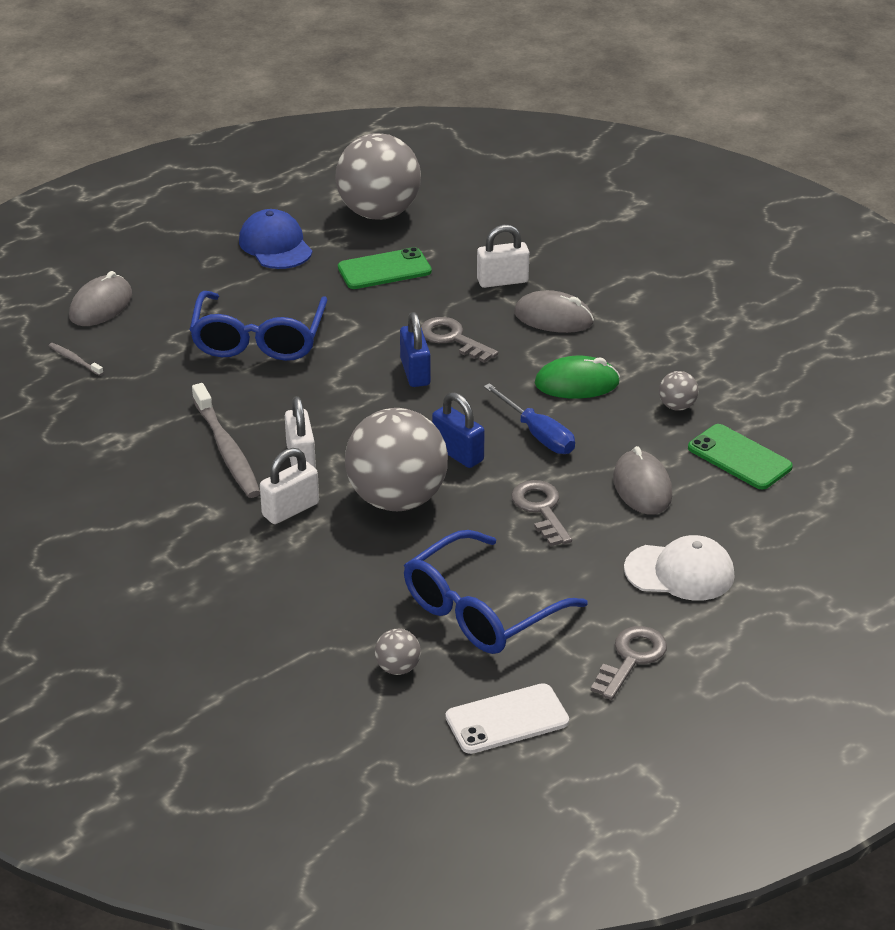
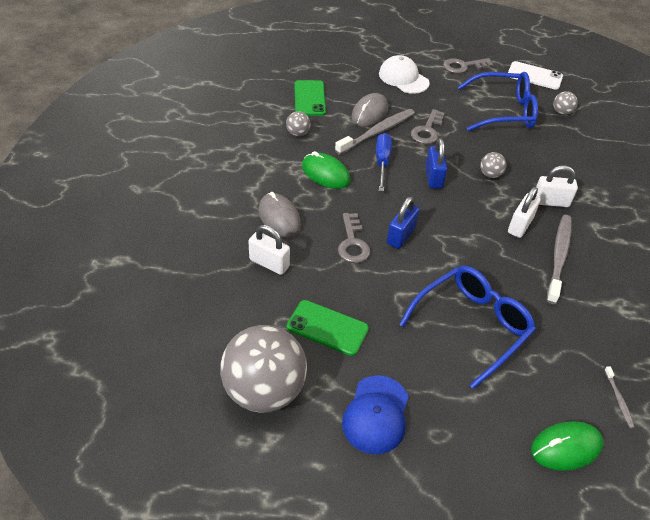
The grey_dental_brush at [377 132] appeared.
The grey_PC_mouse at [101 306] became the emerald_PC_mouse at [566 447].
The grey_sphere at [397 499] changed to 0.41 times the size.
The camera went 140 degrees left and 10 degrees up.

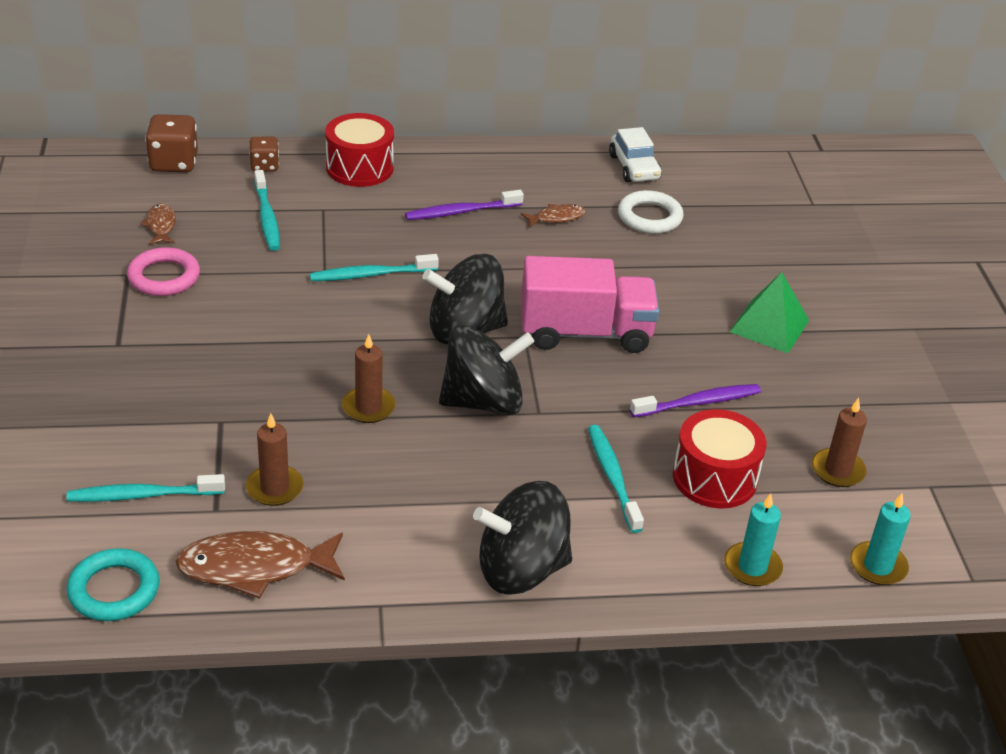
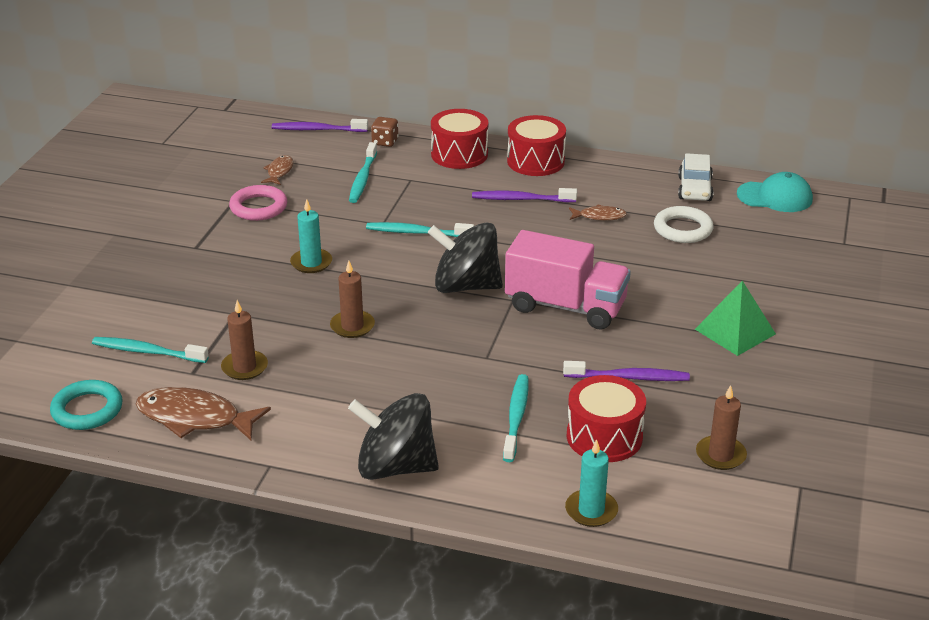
The jet-black_toy_top at [483 402] disappeared.
The red_drum at [535 161] appeared.
The aqua_peaked_cap at [775 197] appeared.
The aqua_wax_candle moved from [878 566] to [311 263].
The dark_brown_die at [174 163] was replaced by the purple_dental_brush at [317 130].
The camera went 25 degrees right and 5 degrees down.

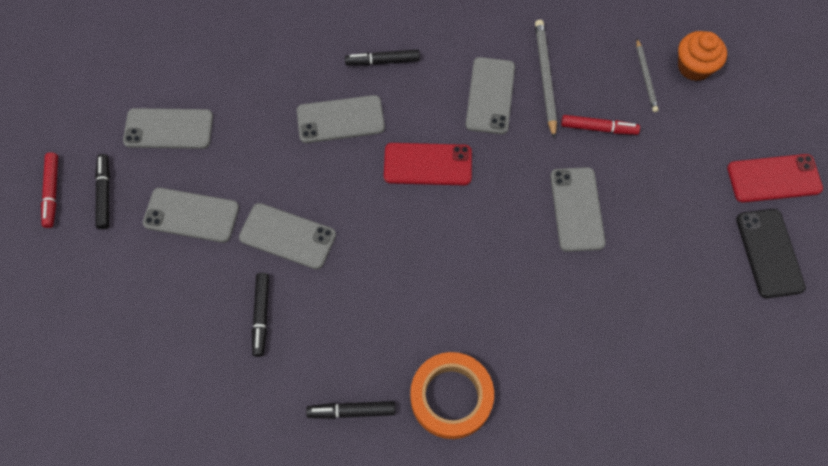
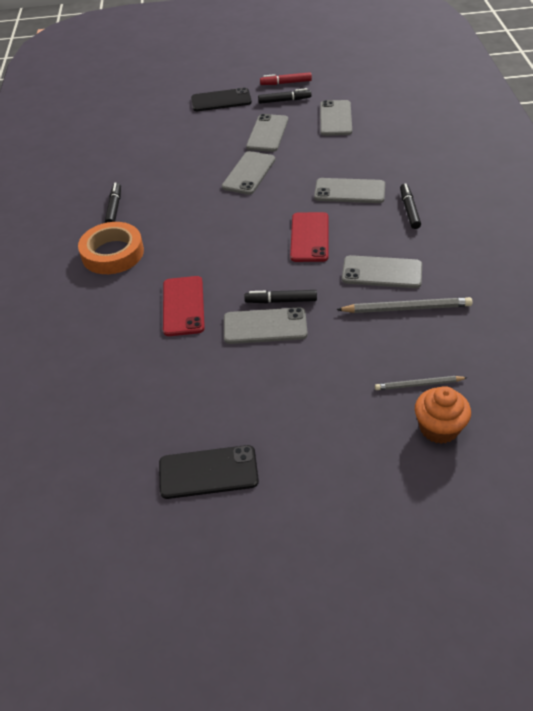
The red_felt_pen at [598 128] disappeared.
The jet-black_phone at [221 100] appeared.
The jet-black_felt_pen moved from [261 316] to [281 301].
The red_phone moved from [774 178] to [183 306].
The grey_phone at [340 119] turned 75 degrees counterclockwise.
The camera went 95 degrees right and 20 degrees down.

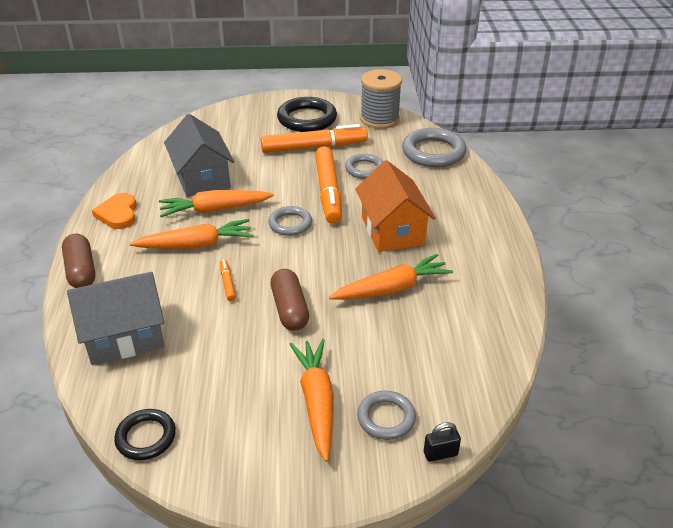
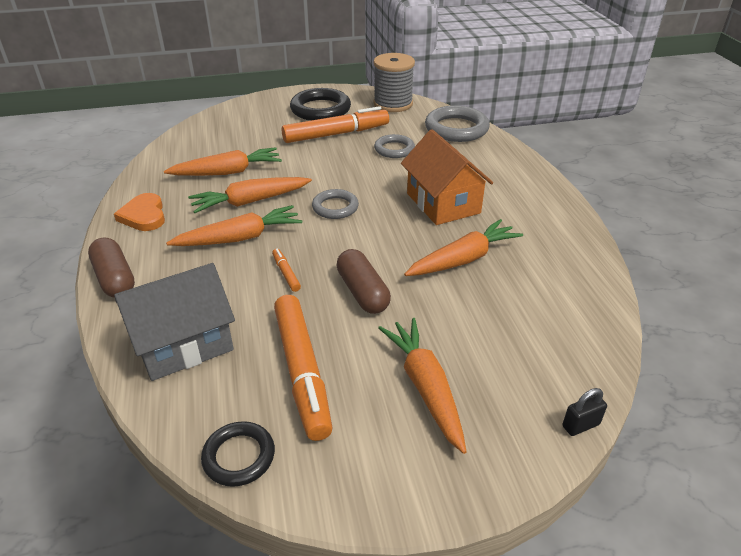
The grey_hoop at [386 418] disappeared.
The orange-coloured_felt_pen moved from [328 191] to [302 371].
The grey_house at [202 178] was replaced by the orange-coloured_carrot at [227 172].
The camera went 10 degrees left and 0 degrees up.

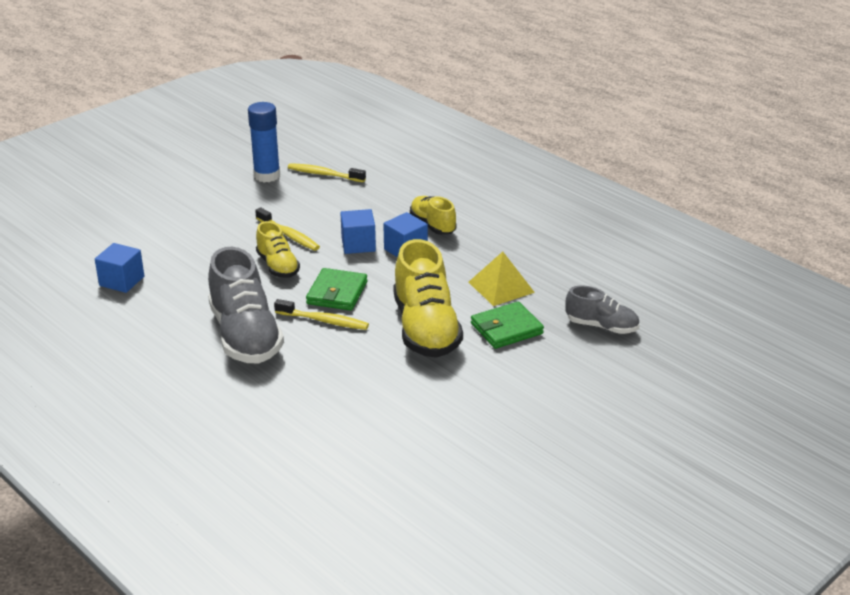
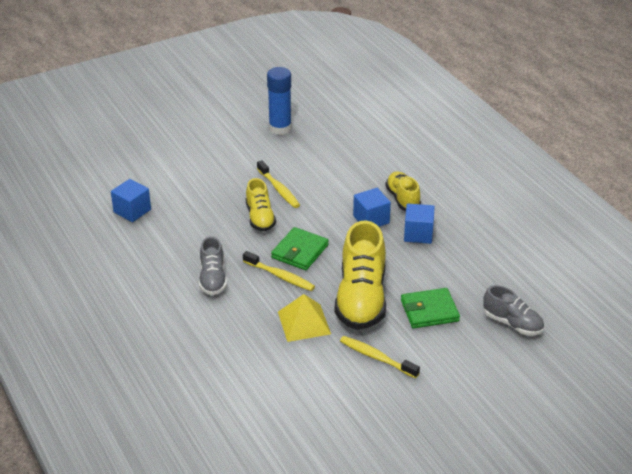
The yellow_dental_brush moved from [324 174] to [376 357].
The royal_blue_block moved from [358 244] to [418 234].
The yellow_pyramid_shape moved from [501 287] to [304 322].
The grey_lace-up_shoe at [245 336] changed to 0.56 times the size.
The camera went 15 degrees right and 5 degrees up.

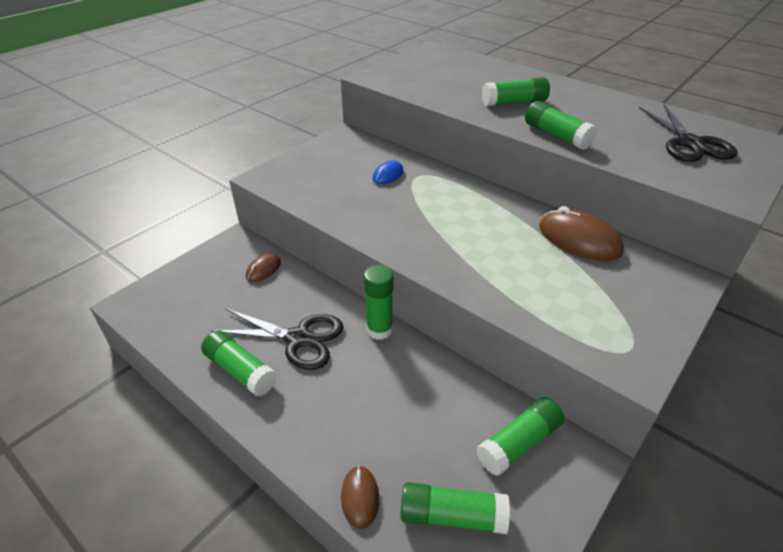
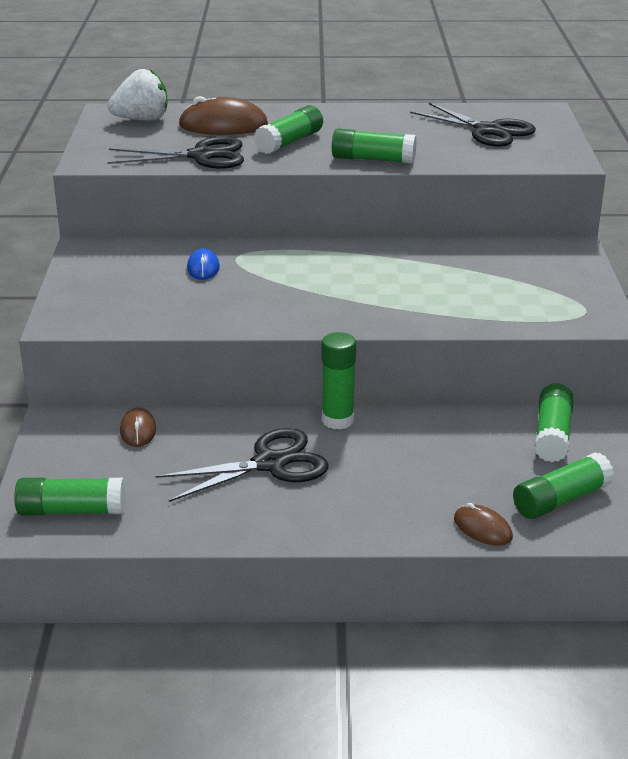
The jet-black_scissors at [202 156] appeared.
The white_toy_strawberry at [142 120] appeared.
The emerald_stick_of_glue moved from [240 370] to [71 510].
The dark_brown_PC_mouse moved from [579 239] to [223 125].
The camera went 40 degrees left and 10 degrees down.

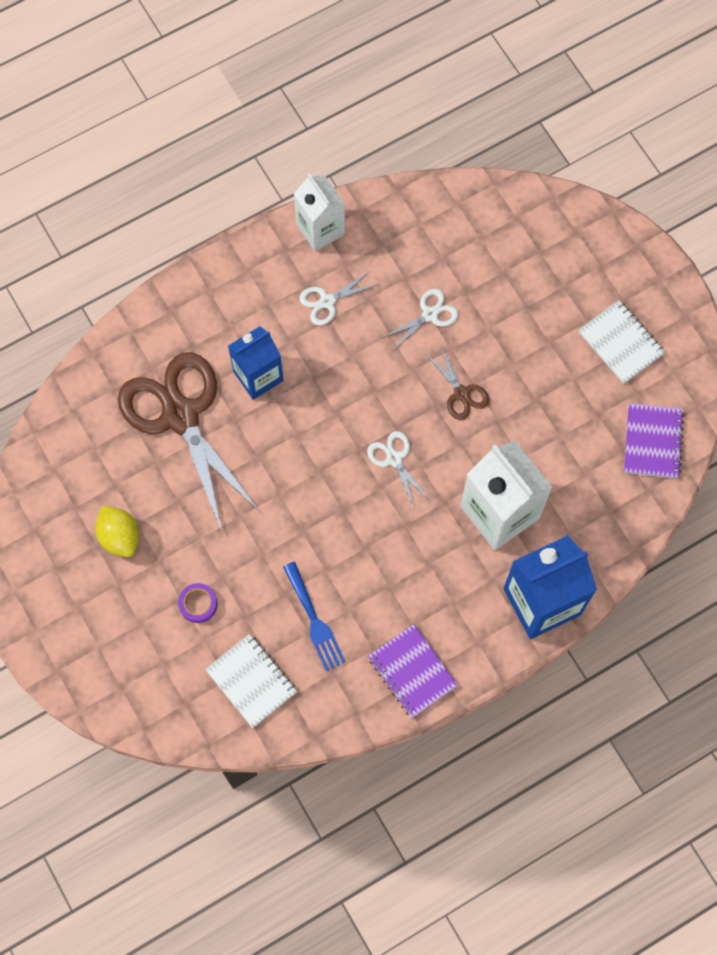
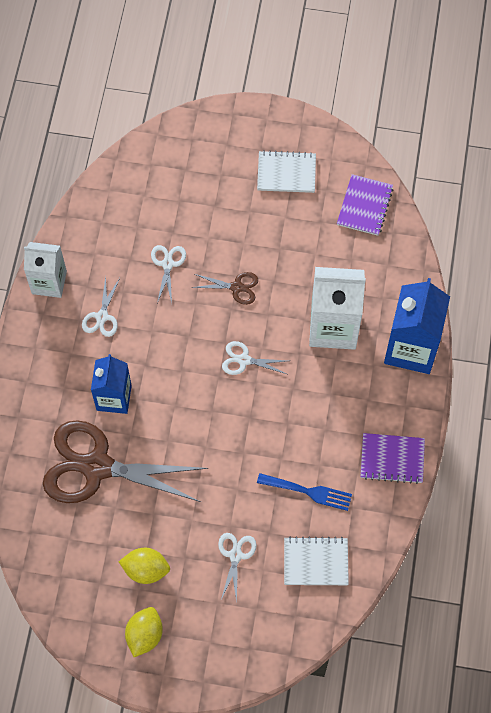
The yellow_lemon at [144 635] appeared.
The purple_tape at [198 604] was replaced by the white_scissors at [235 555].
The purple_exercise_book at [652 441] turned 60 degrees clockwise.
The camera went 50 degrees left and 5 degrees down.

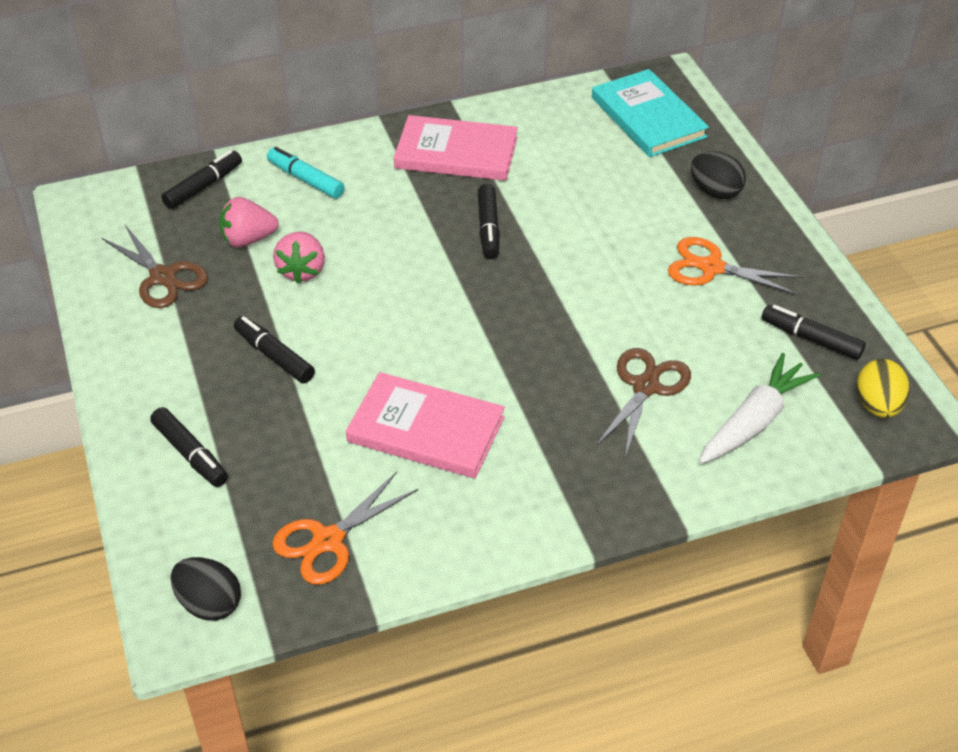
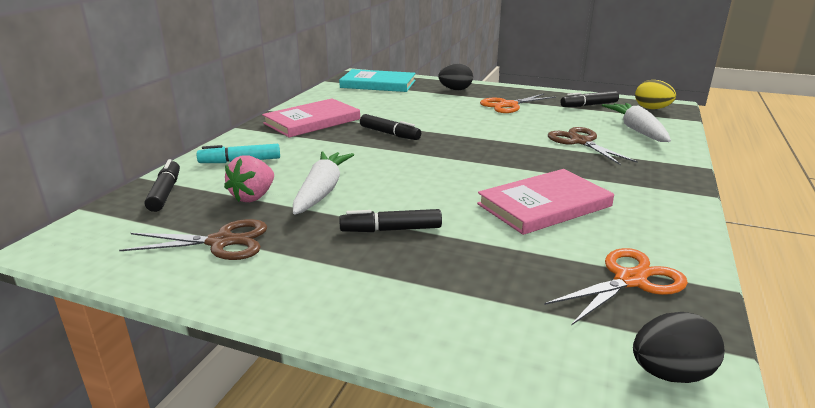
The jet-black_felt_pen at [190 454] disappeared.
The pink_toy_strawberry at [302 271] was replaced by the white_carrot at [322 191].
The orange-coloured_scissors at [328 541] turned 120 degrees counterclockwise.
The camera went 50 degrees left and 20 degrees down.

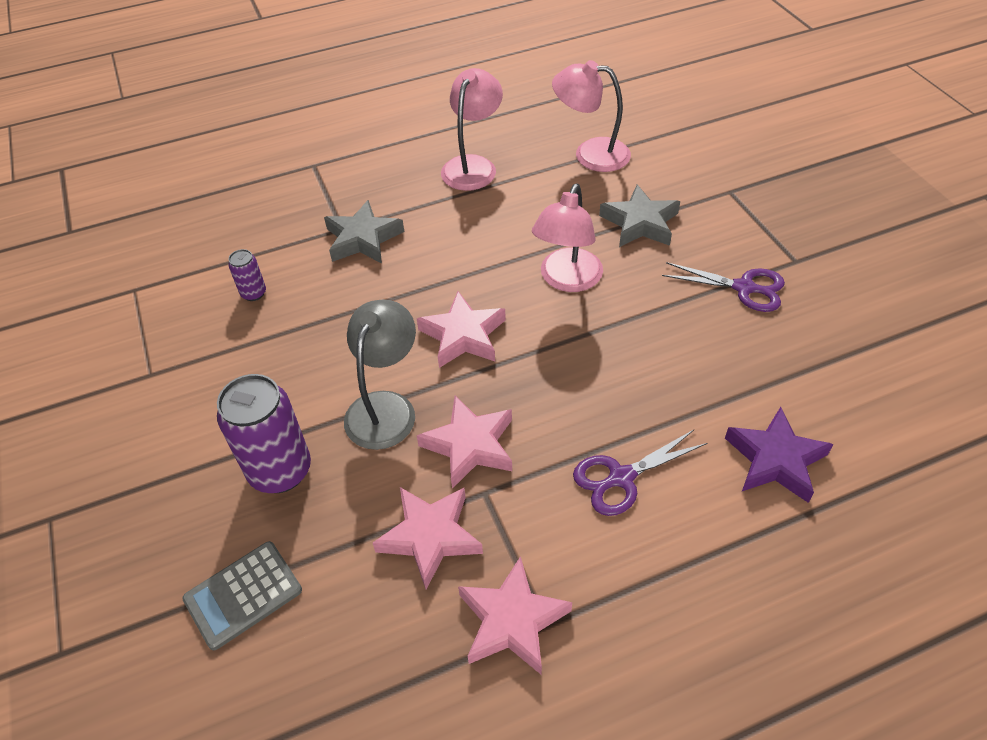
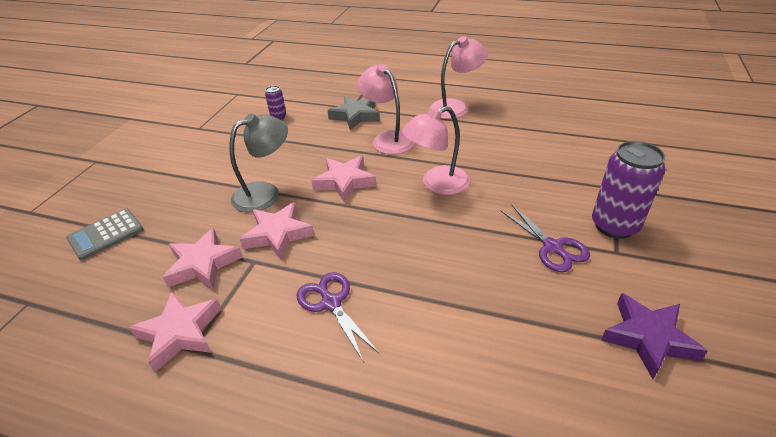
The grey_star at [640 223] disappeared.
The purple_tin moved from [280 471] to [614 226].
The pink_reading_lamp moved from [590 154] to [388 139].
The purple_star moved from [775 460] to [648 338].
The grey_pocket_calculator at [243 595] turned 45 degrees counterclockwise.
The purple_scissors at [621 477] turned 45 degrees clockwise.
The camera went 40 degrees right and 10 degrees down.

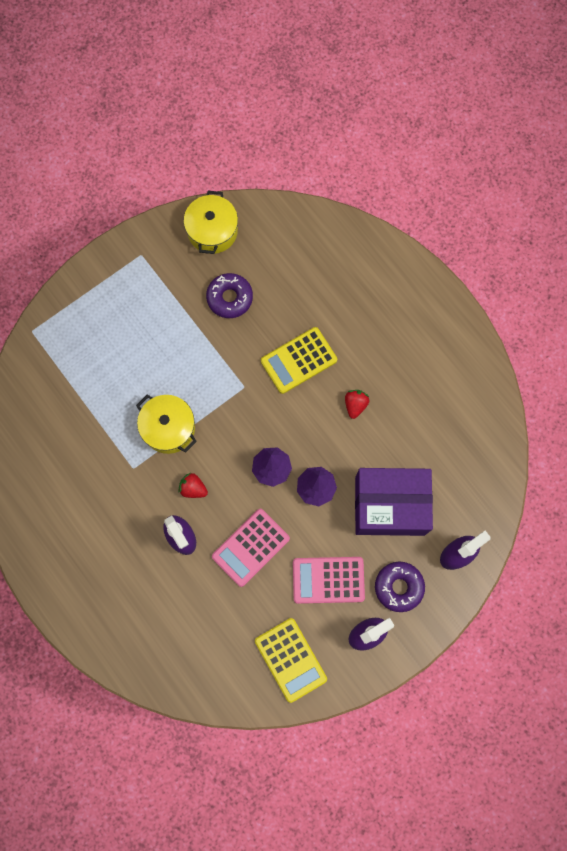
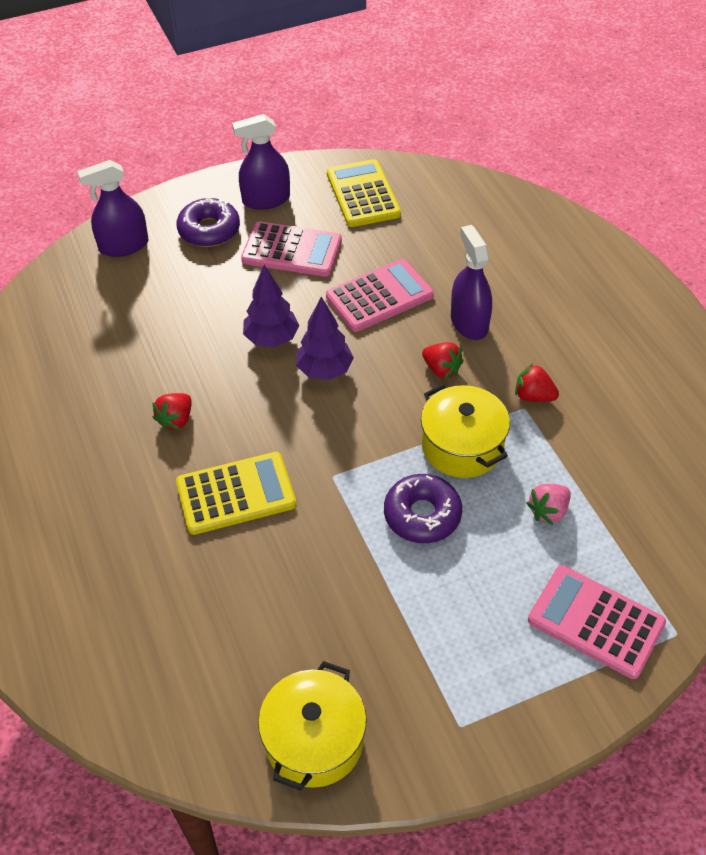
The purple_parcel at [389 506] disappeared.
The red_toy_strawberry at [533 396] appeared.
The pink_toy_strawberry at [548 511] appeared.
The pink_pocket_calculator at [595 622] appeared.
The purple_doughnut moved from [230 298] to [422 515].
The camera went 165 degrees left and 25 degrees down.

